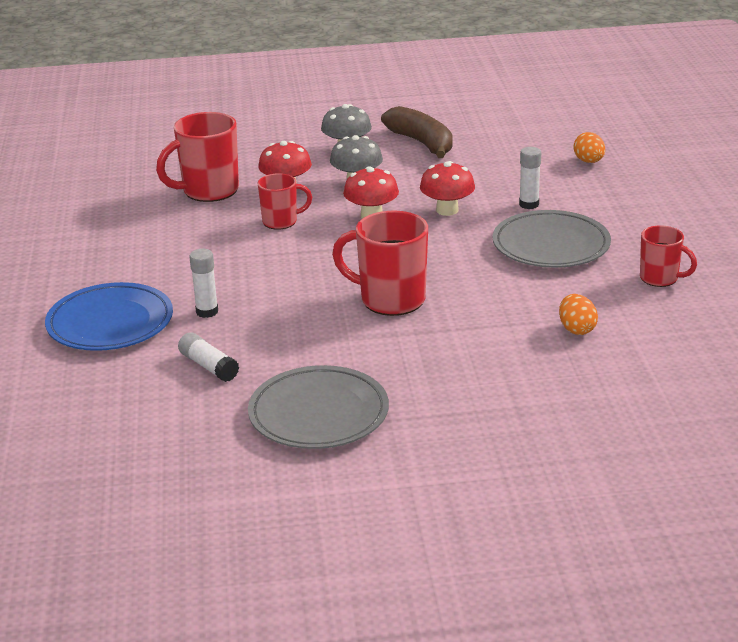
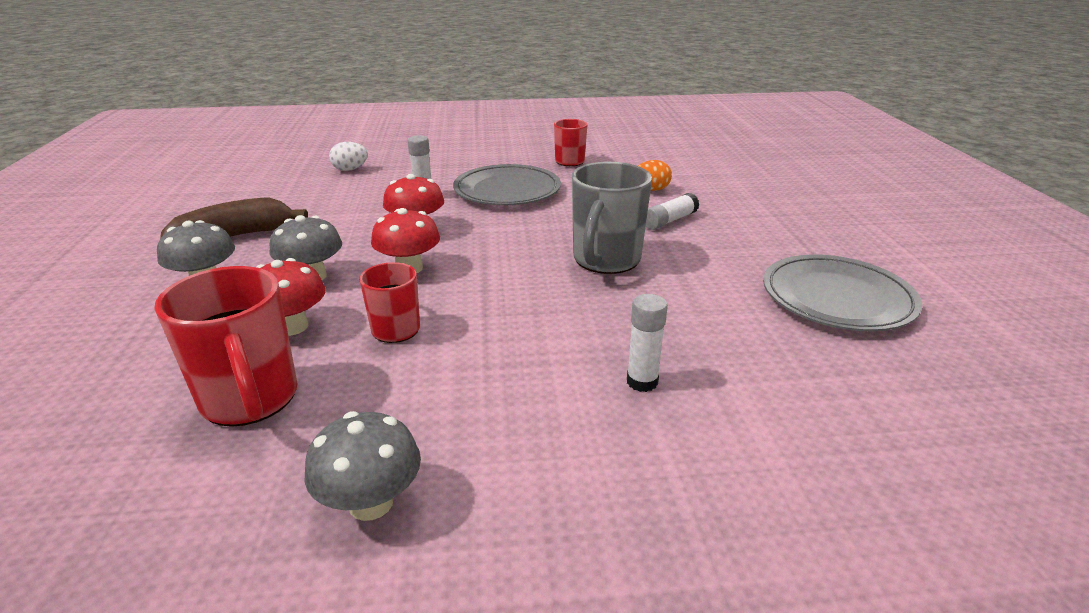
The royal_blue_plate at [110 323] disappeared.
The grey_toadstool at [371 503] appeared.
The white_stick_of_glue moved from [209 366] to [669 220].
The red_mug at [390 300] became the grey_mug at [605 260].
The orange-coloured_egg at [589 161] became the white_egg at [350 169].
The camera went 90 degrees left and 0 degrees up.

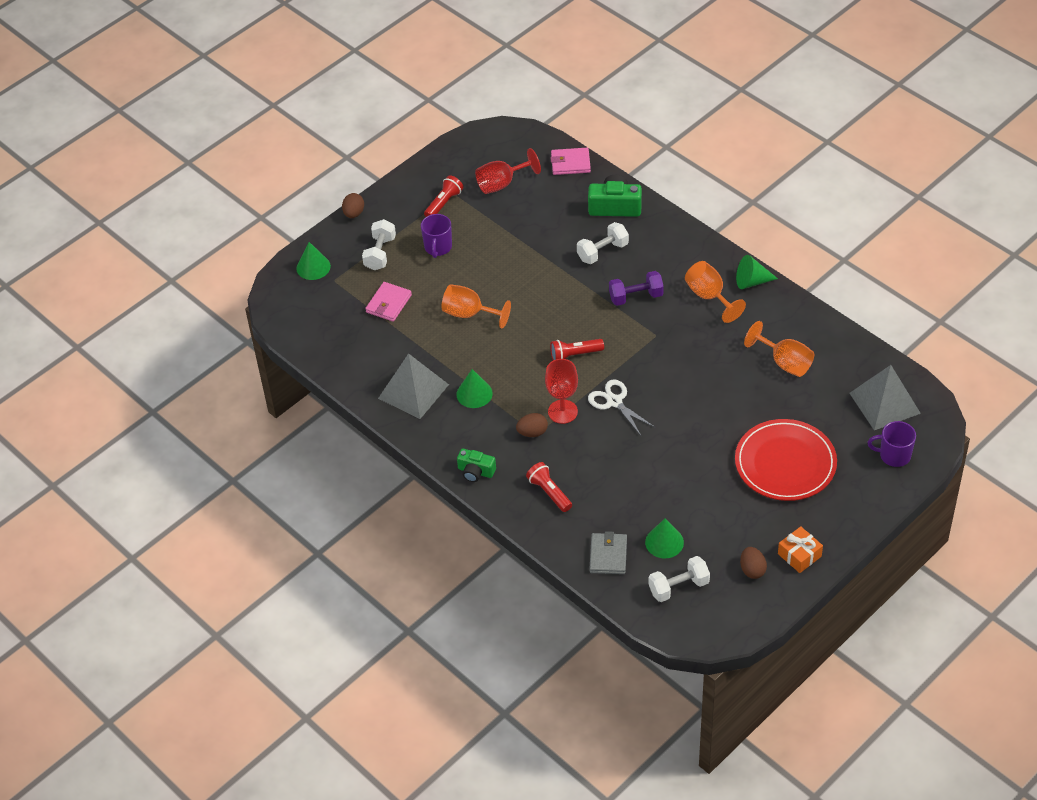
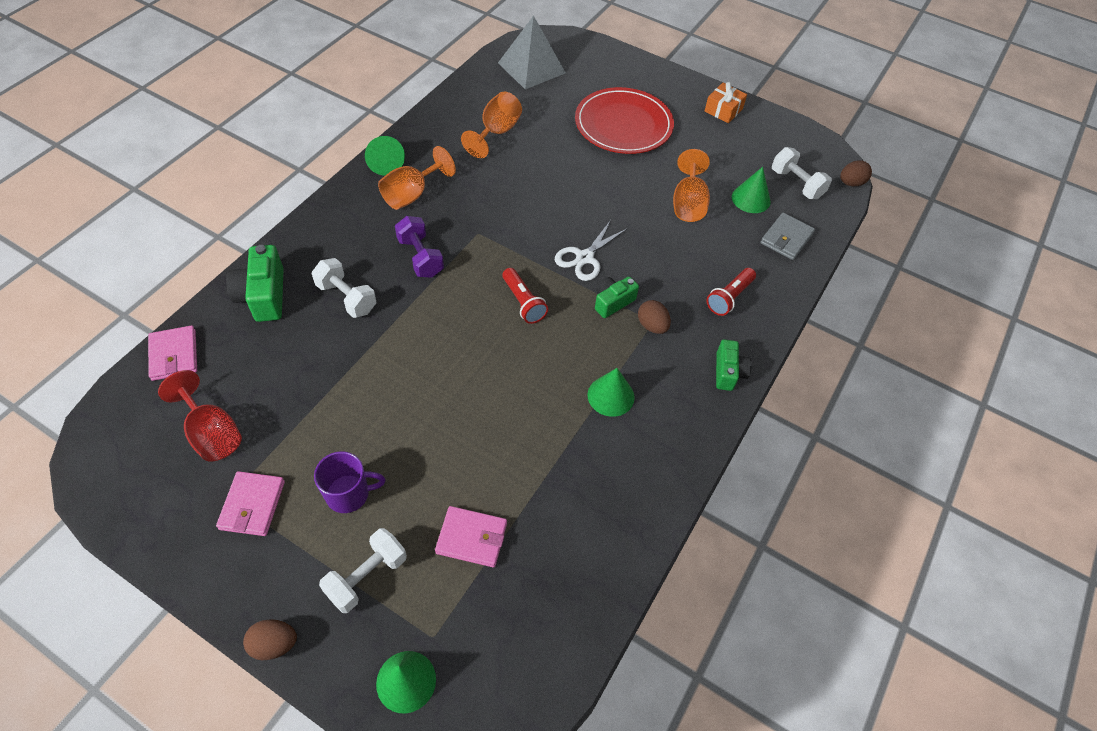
The grey_pyramid_shape at [413 391] disappeared.
The purple_mug at [894 455] disappeared.
The orange-coloured_wine_glass moved from [469 314] to [688 203].
The dark_brown_egg moved from [752 570] to [851 183].
The red_pocket_torch at [444 203] was replaced by the pink_card_wallet at [252 505].
The red_wine_glass at [562 411] was replaced by the emerald_photo_camera at [612 302].
The white_free_weight at [380 253] turned 45 degrees counterclockwise.
The grey_card_wallet at [608 555] turned 45 degrees counterclockwise.
The camera went 110 degrees left and 5 degrees up.

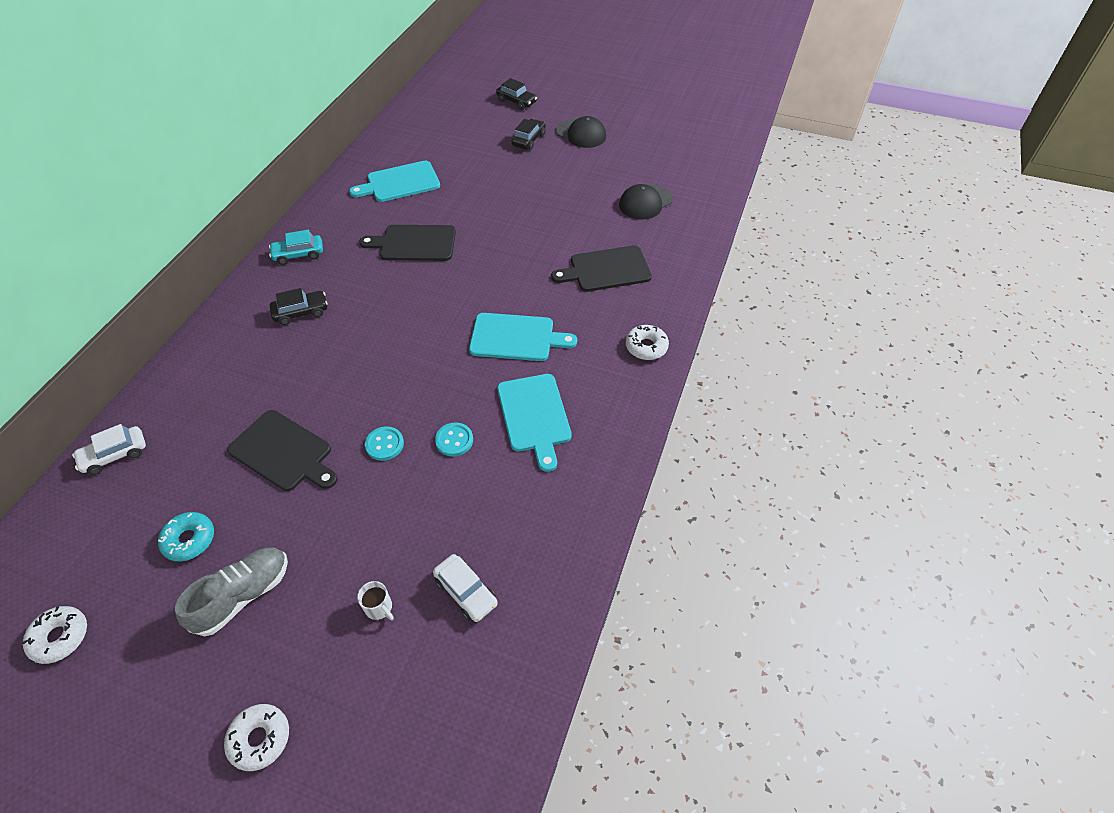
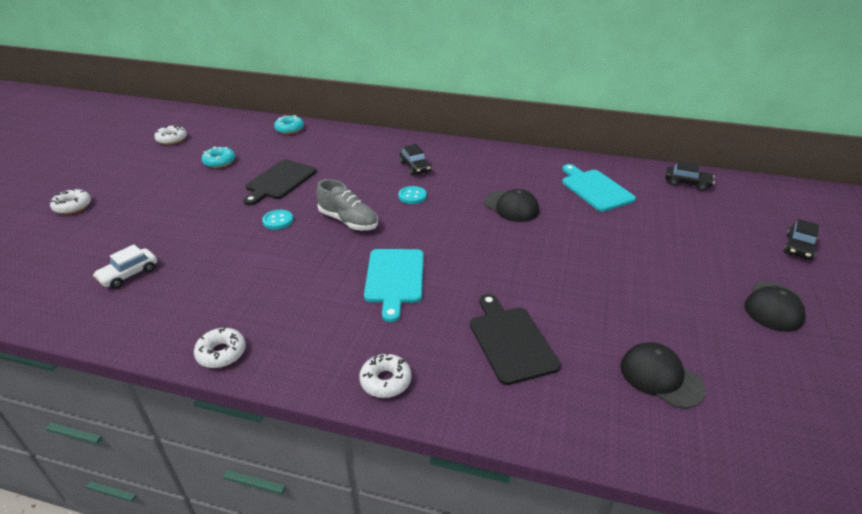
The aqua_toy_car at [298 254] disappeared.
The white_mug at [379 608] disappeared.
The aqua_chopping_board at [534 416] disappeared.
The white_doughnut at [221 353] appeared.
The grey_lace-up_shoe moved from [243 595] to [348 221].
The aqua_shirt_button moved from [454 440] to [412 196].
The jet-black_toy_car moved from [529 140] to [687 183].
The white_toy_car at [115 455] was replaced by the aqua_doughnut at [289 129].
The jet-black_chopping_board at [414 243] was replaced by the jet-black_peaked_cap at [511 207].
The camera went 85 degrees right and 15 degrees down.

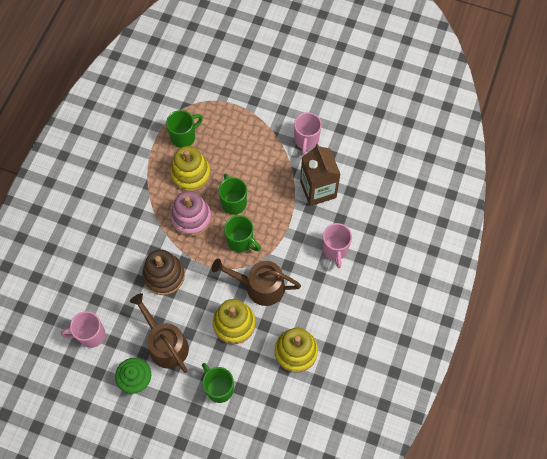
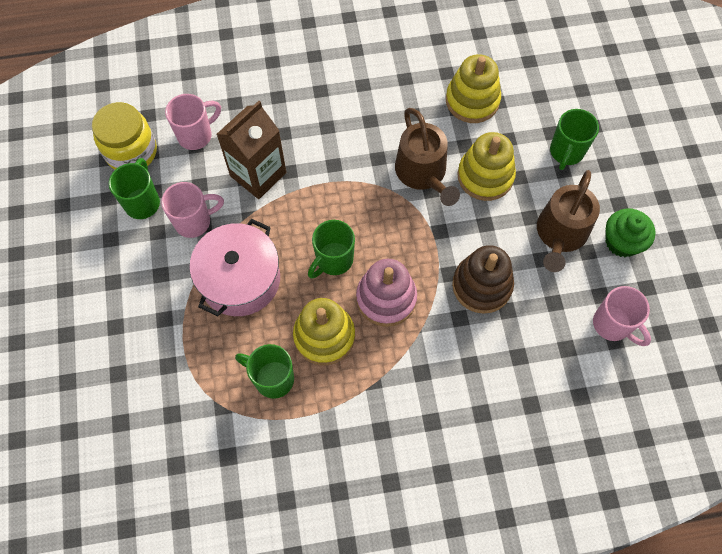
The yellow_preserve_jar at [131 152] appeared.
The pink_cooking_pot at [240 279] appeared.
The emerald_mug moved from [241 241] to [142 202].
The pink_mug moved from [335 250] to [196 135].
The camera went 120 degrees left and 0 degrees up.

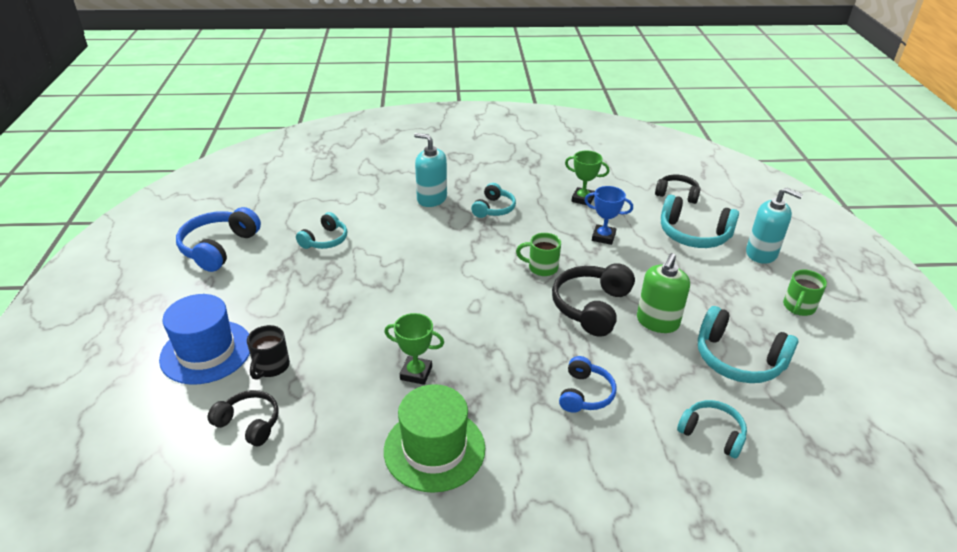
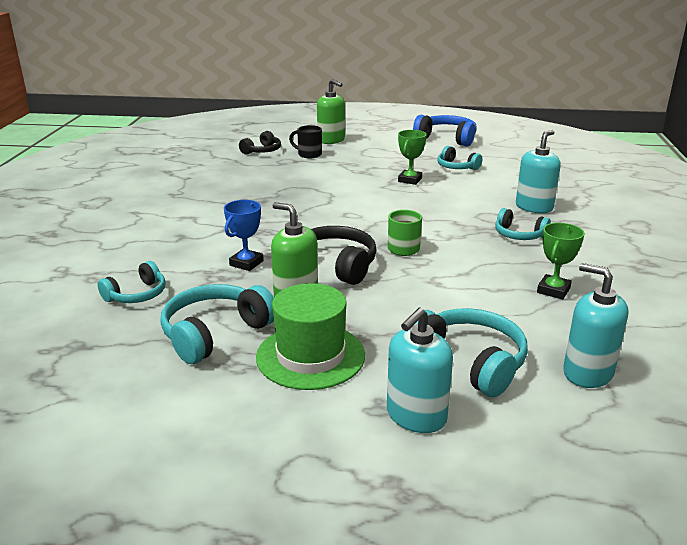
The royal_blue_headset at [585 394] disappeared.
The emerald_mug at [798 307] disappeared.
The emerald_prize_cup moved from [416 373] to [410 180].
The emerald_tall_hat moved from [434 449] to [310 356].
The royal_blue_prize_cup moved from [603 237] to [246 263].
The royal_blue_tall_hat at [206 351] was replaced by the emerald_soap_dispenser at [331 140].
The jet-black_headset at [677 194] was replaced by the aqua_soap_dispenser at [587 373].
The aqua_headset at [693 235] turned 105 degrees clockwise.
The camera went 100 degrees right and 10 degrees down.

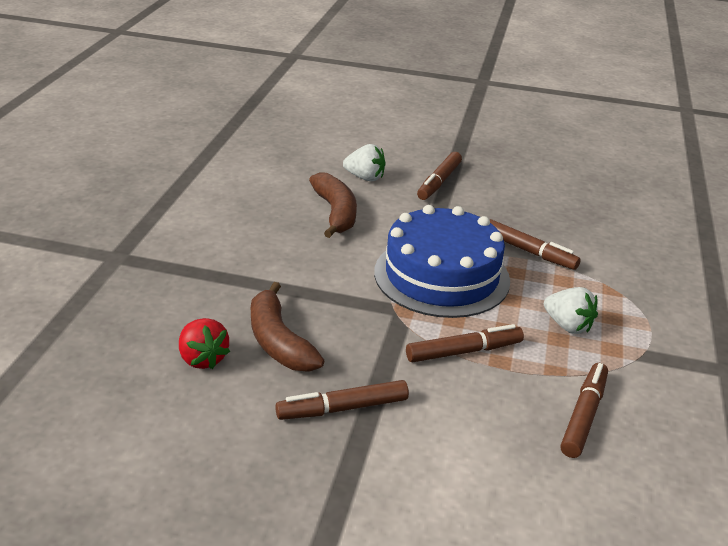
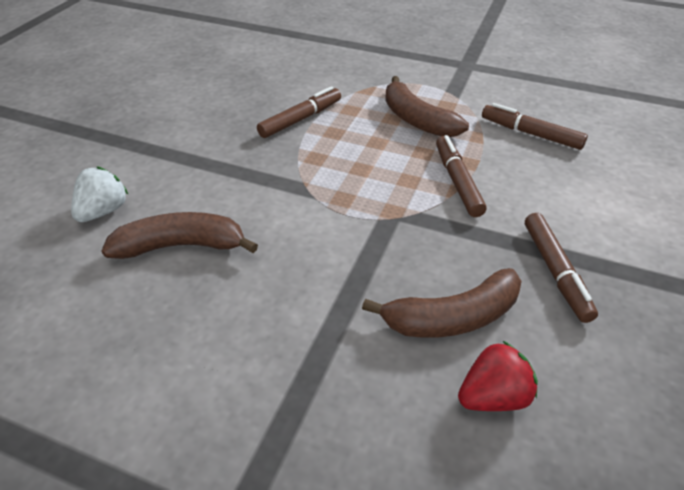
The royal_blue_cake at [441 276] disappeared.
The dark_brown_felt_pen at [439 182] disappeared.
The white_toy_strawberry at [567 326] was replaced by the dark_brown_banana_fruit at [417 120].
The camera went 80 degrees left and 10 degrees up.

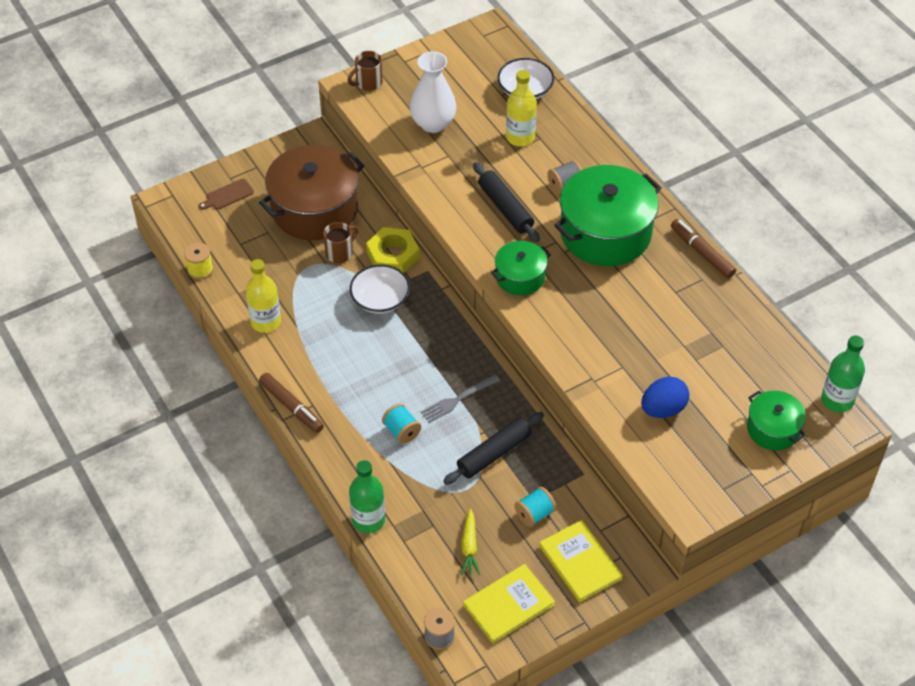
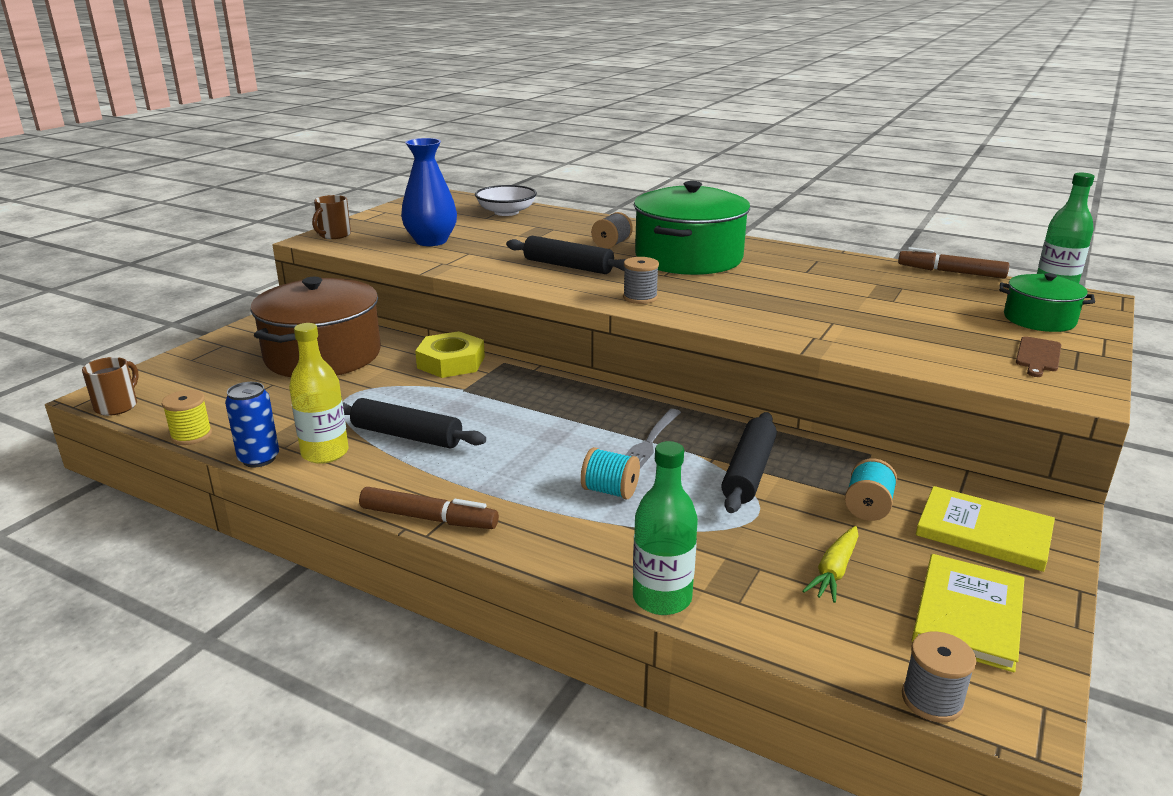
The white_serving_bowl at [380 299] disappeared.
The yellow_bottle at [520 137] disappeared.
The royal_blue_egg at [663 409] disappeared.
The royal_blue_tin at [259 459] appeared.
The jet-black_dough_roller at [407 435] appeared.
The dark_brown_chopping_board moved from [228 195] to [1038 356].
The dark_brown_mug moved from [340 252] to [117 406].
The dark_brown_felt_pen moved from [701 253] to [951 272].
The emerald_cooking_pot at [520 277] was replaced by the grey_reel_of_thread at [640 298].
The white_vase at [433 123] became the royal_blue_vase at [431 241].
The yellow_carrot at [469 547] turned 60 degrees clockwise.
The camera went 30 degrees left and 25 degrees down.

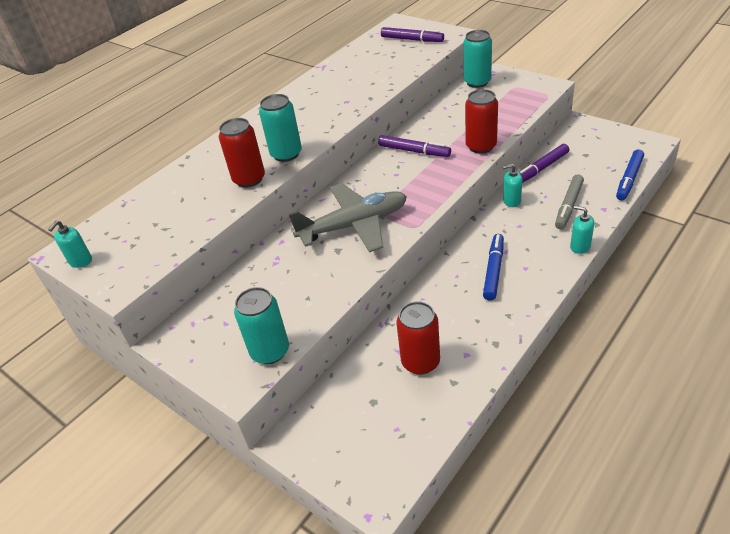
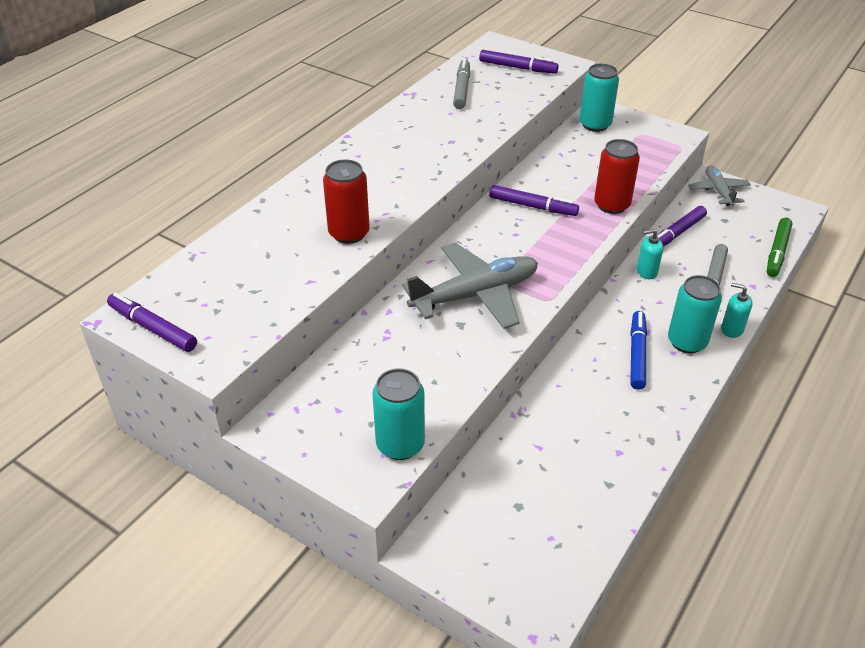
The red_tin at [420 362] disappeared.
The grey_felt_pen at [462 89] appeared.
The grey_toy_plane at [718 191] appeared.
The aqua_tin moved from [286 154] to [687 342].
The aqua_soap_dispenser at [80 261] was replaced by the purple_felt_pen at [153 328].
The royal_blue_felt_pen at [629 179] became the emerald_felt_pen at [777 252].
The camera went 10 degrees left and 0 degrees up.

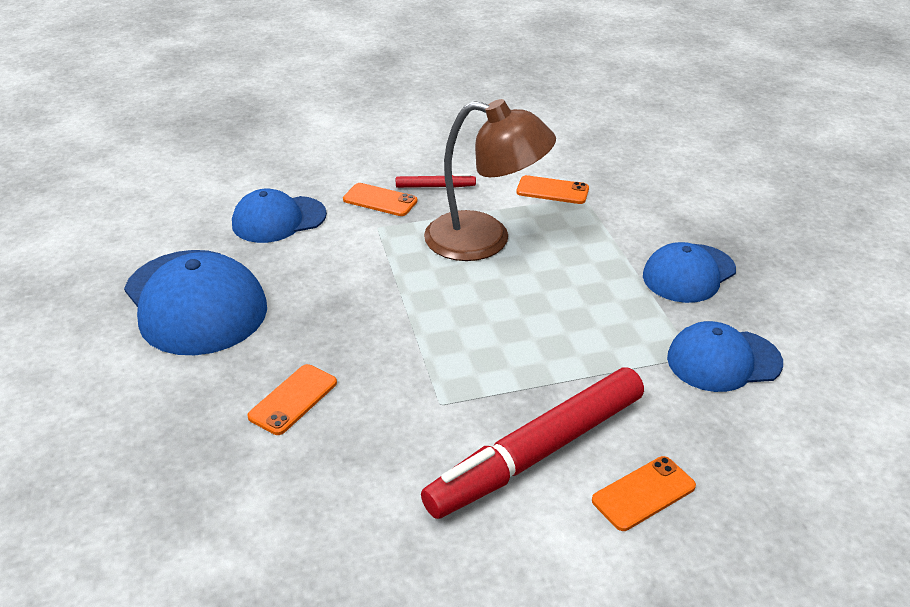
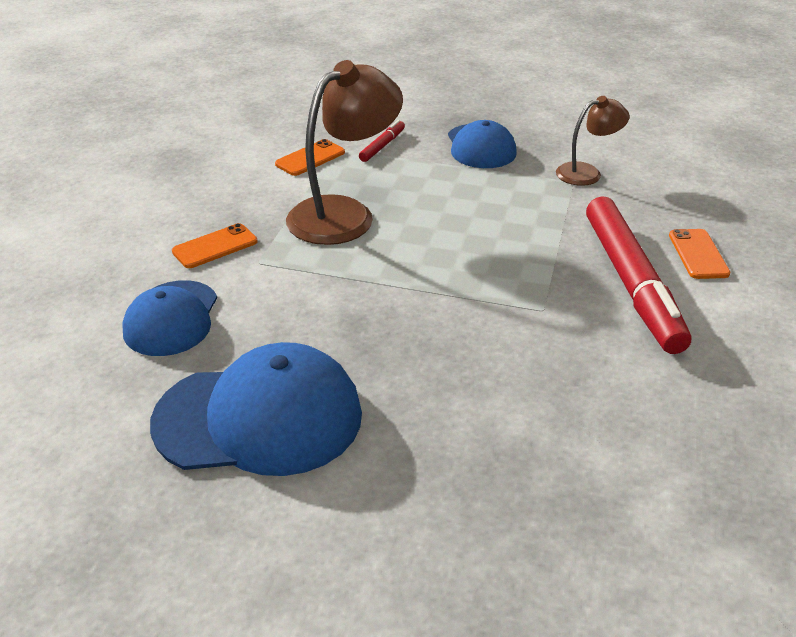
The orange-coloured_phone at [293 399] disappeared.
The red_felt_pen moved from [435 187] to [382 146].
The royal_blue_peaked_cap at [723 360] was replaced by the dark_brown_reading_lamp at [587 173].
The camera went 60 degrees left and 0 degrees up.

